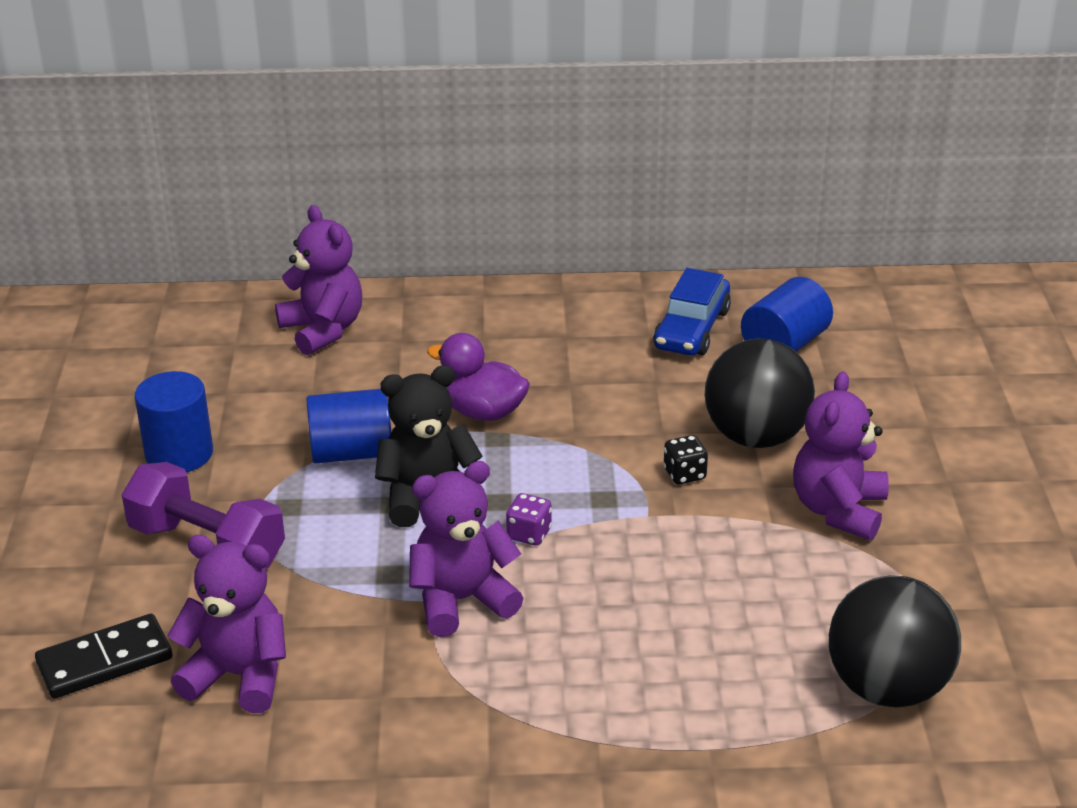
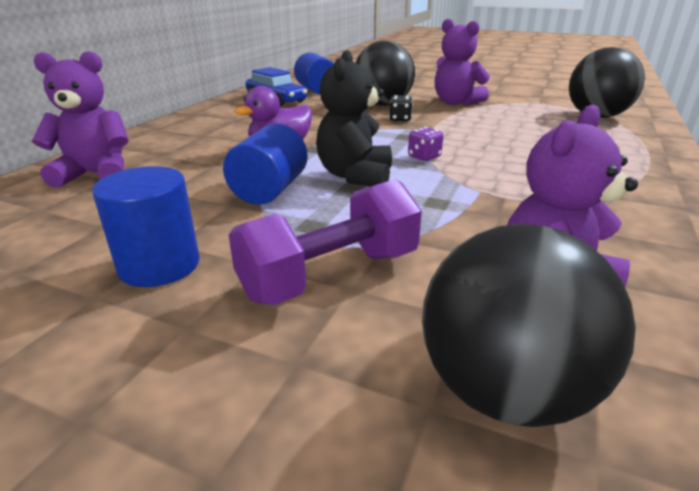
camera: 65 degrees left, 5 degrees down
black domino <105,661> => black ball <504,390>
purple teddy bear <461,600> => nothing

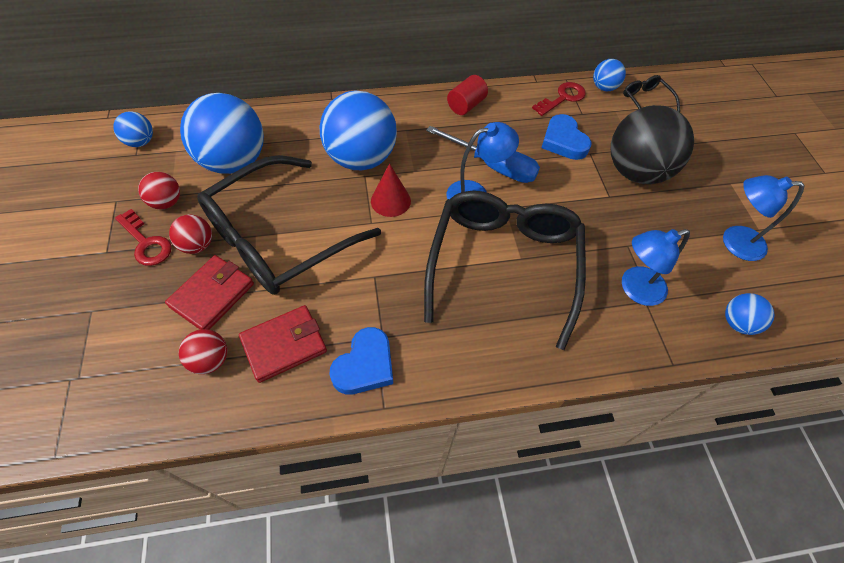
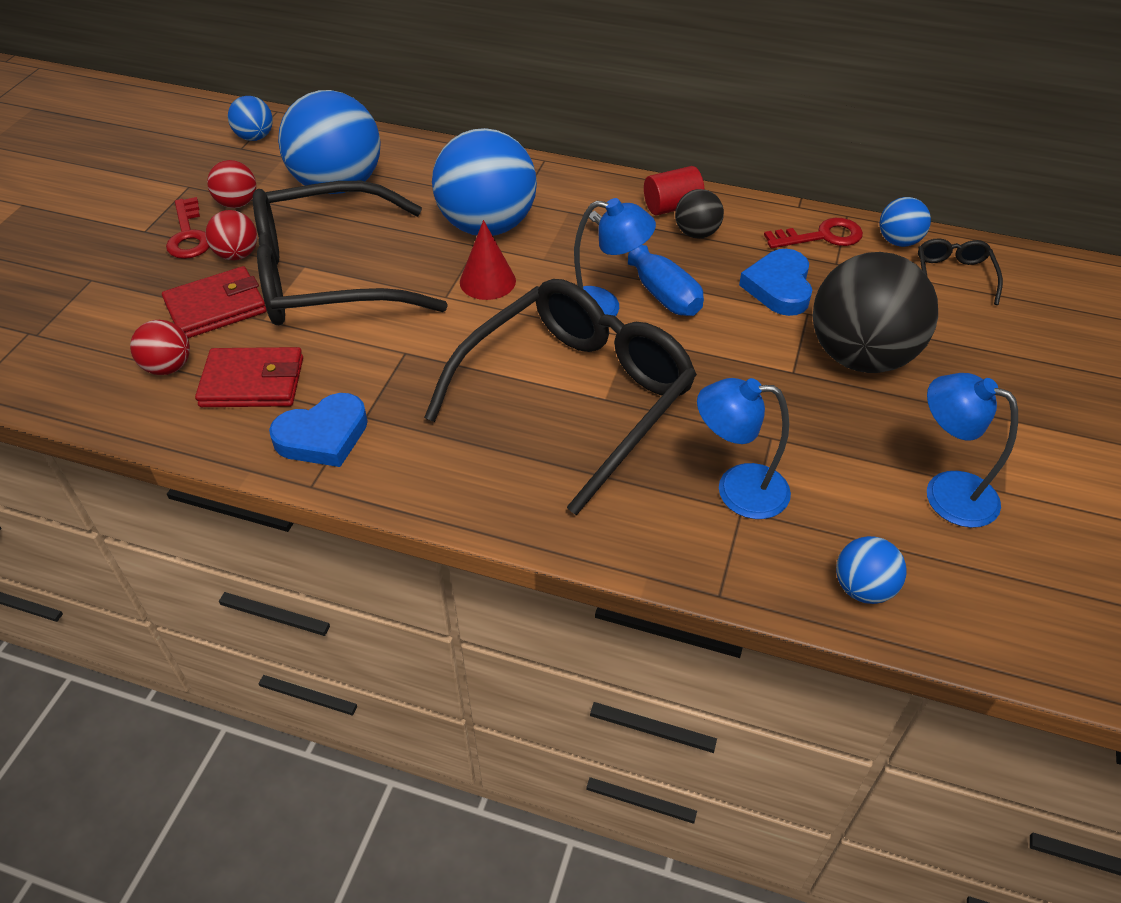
camera: 30 degrees right, 10 degrees down
nothing => black ball <696,233>

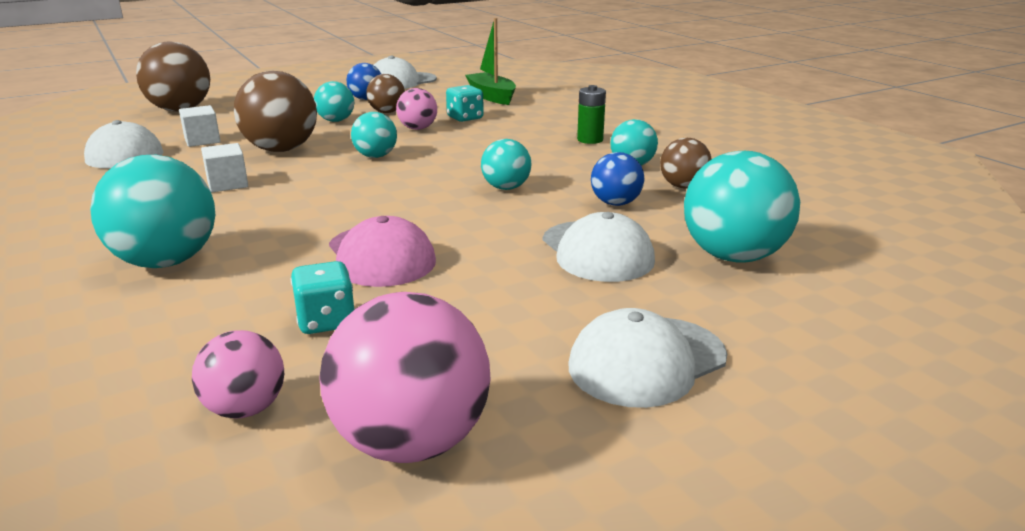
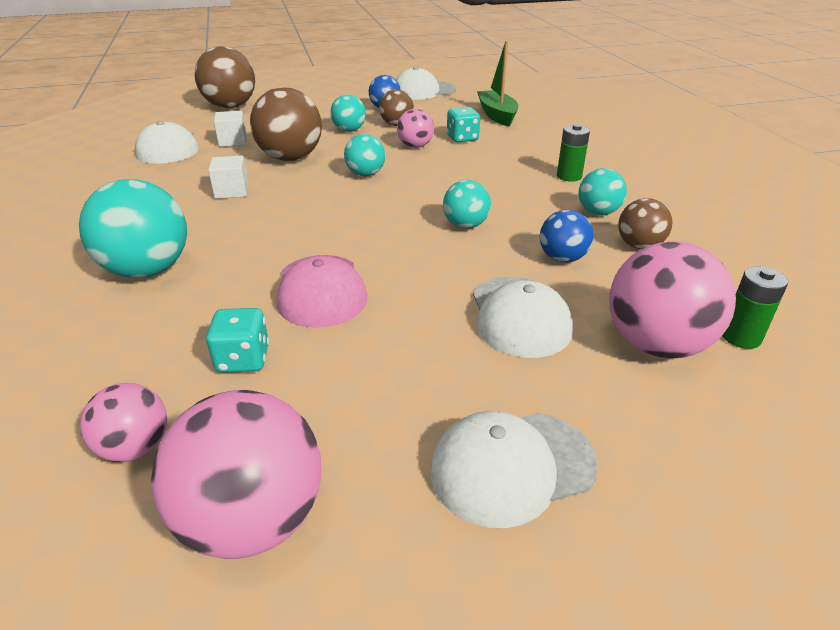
camera: 15 degrees right, 10 degrees up
turquoise ball <733,256> => pink ball <656,344>
nothing => green battery <741,337>

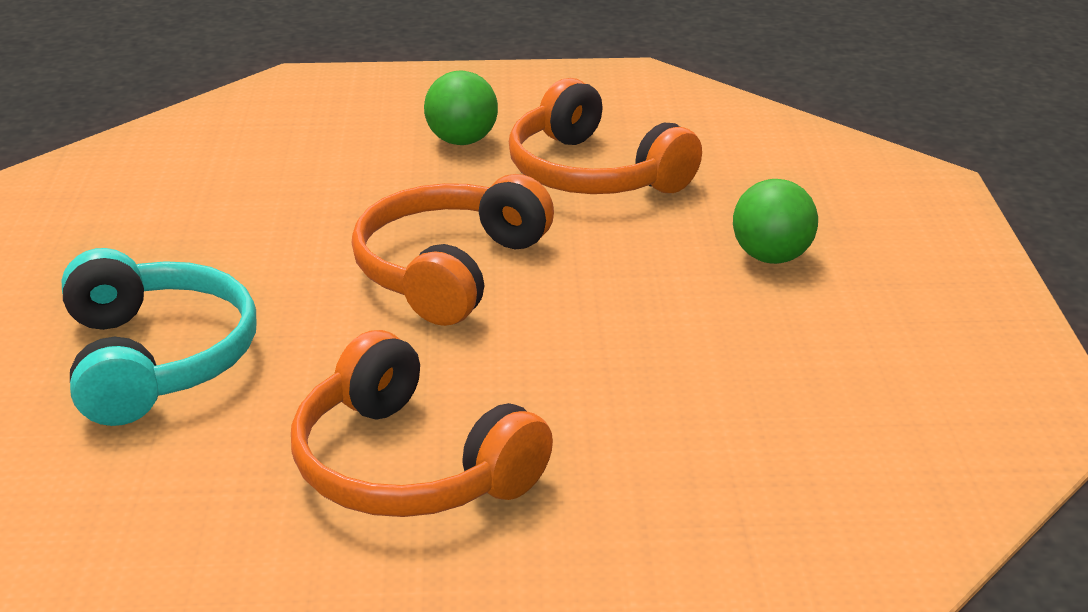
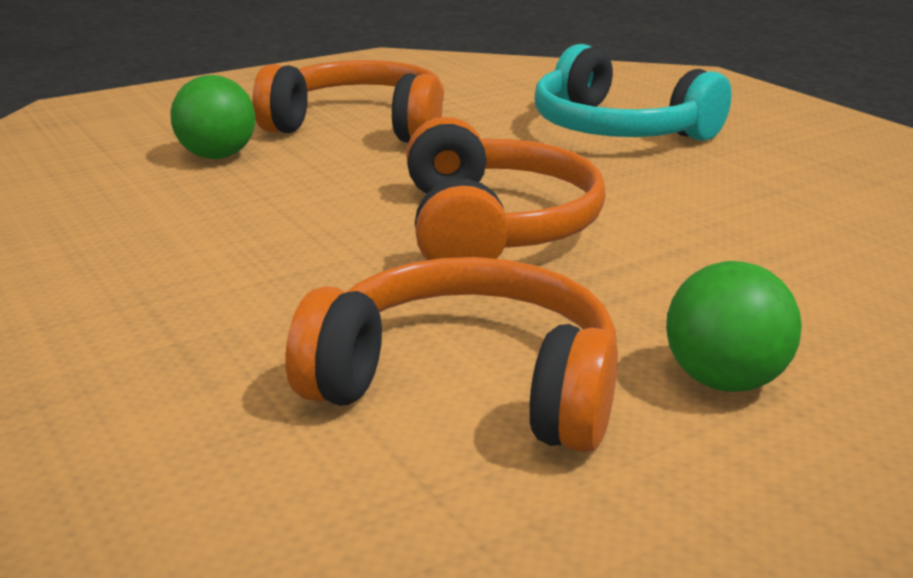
camera: 150 degrees right, 5 degrees down
green ball <771,257> => green ball <217,156>, move

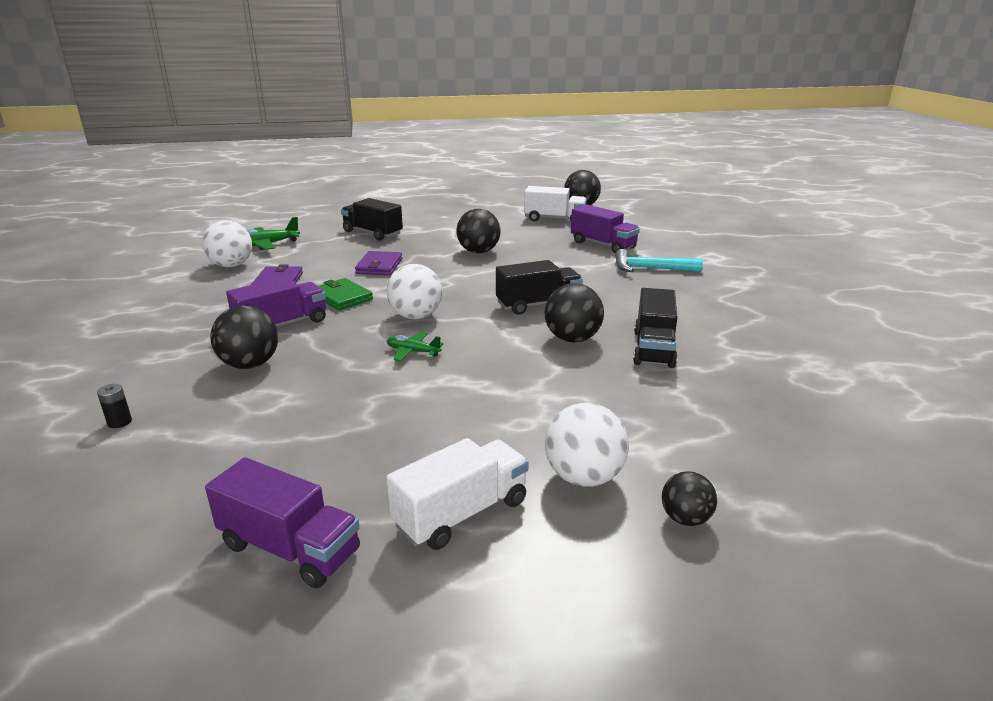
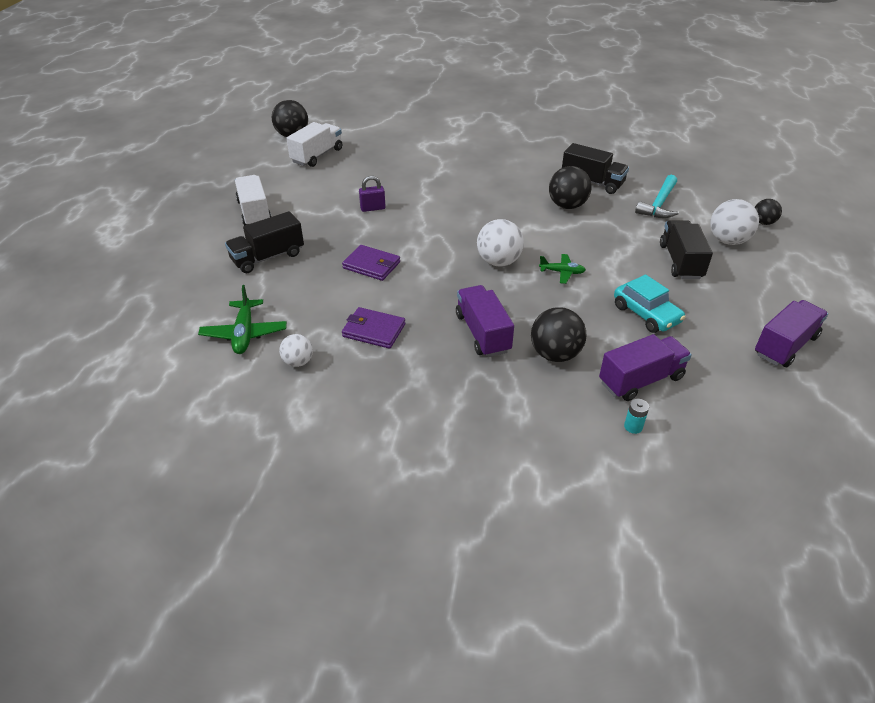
camera: 70 degrees left, 15 degrees up
white truck <461,513> => white truck <254,212>, move
white ball <231,265> => white ball <298,362>, x0.60
black ball <478,252> => purple padlock <373,208>
green plane <413,352> => green plane <562,272>, 120 degrees counterclockwise
purple truck <603,245> => purple truck <641,380>, move
nothing => turquoise car <646,314>
black battery <119,422> => turquoise battery <633,426>
turquoise hammer <650,269> => turquoise hammer <659,204>, move
black truck <538,304> => black truck <680,261>, move
green wallet <342,297> => nothing

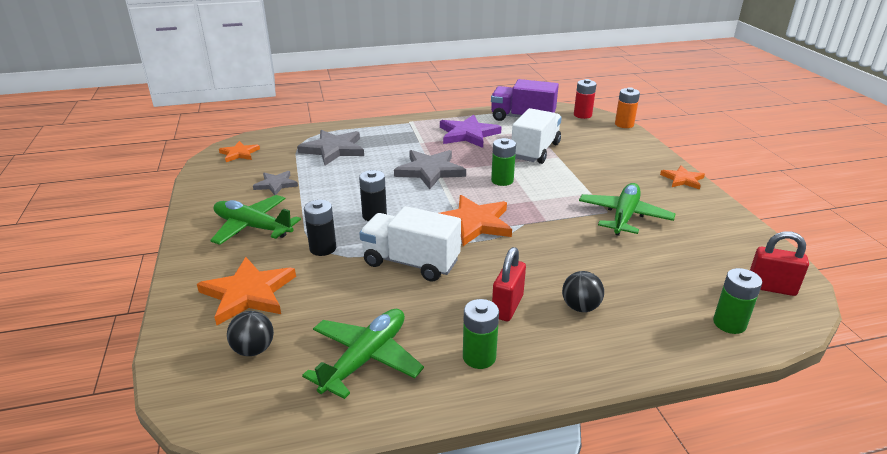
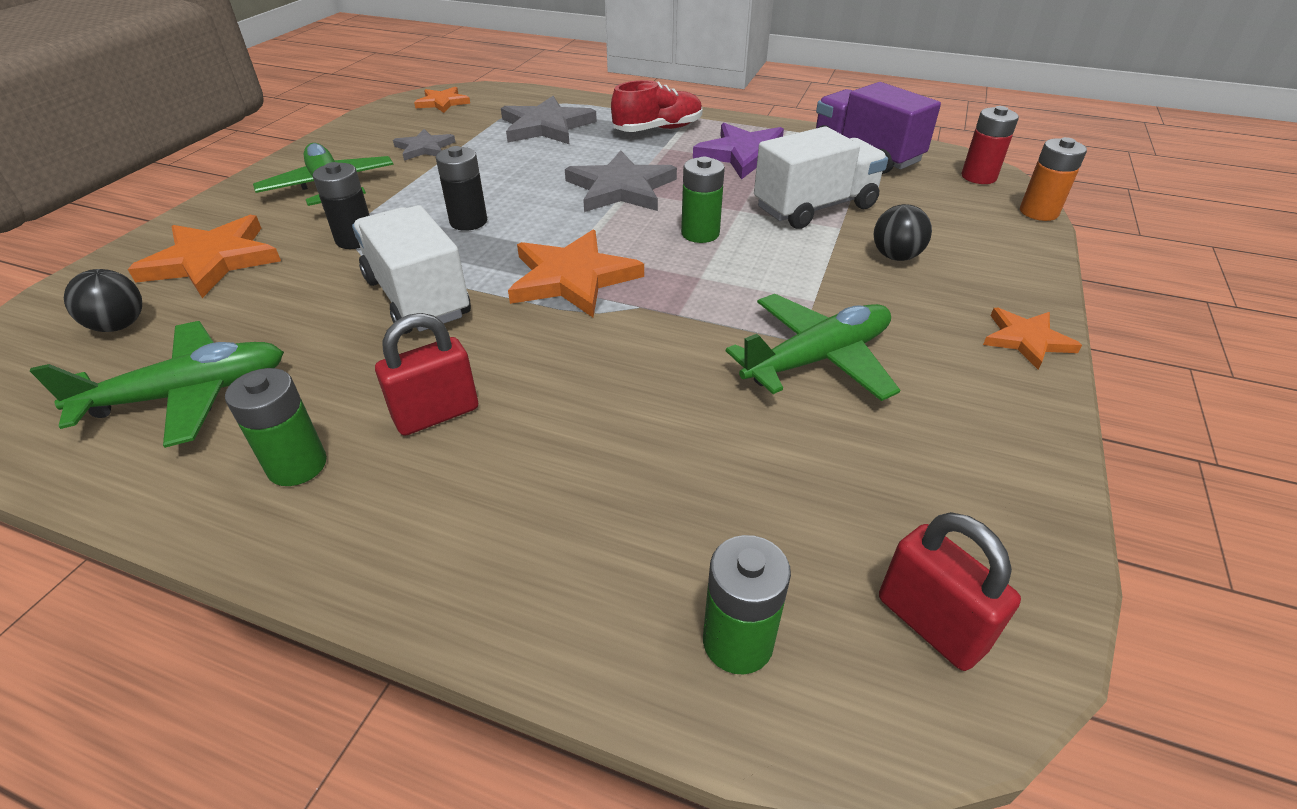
camera: 35 degrees right, 10 degrees up
nothing => red shoe <658,129>
black ball <580,307> => black ball <895,256>, move

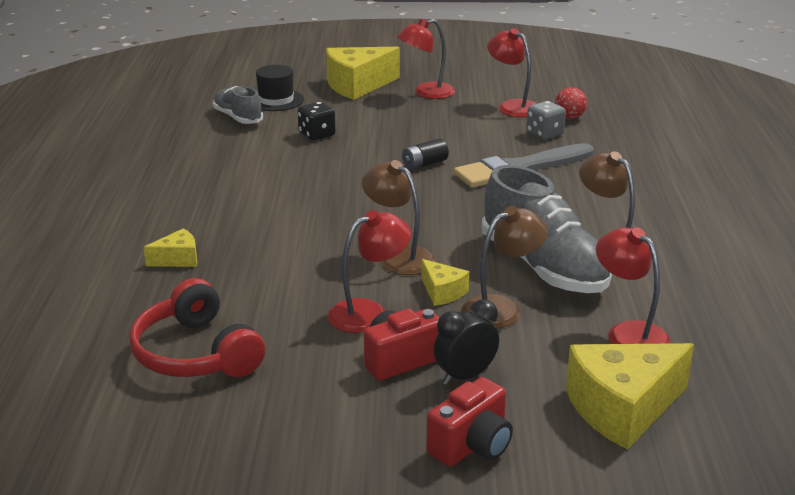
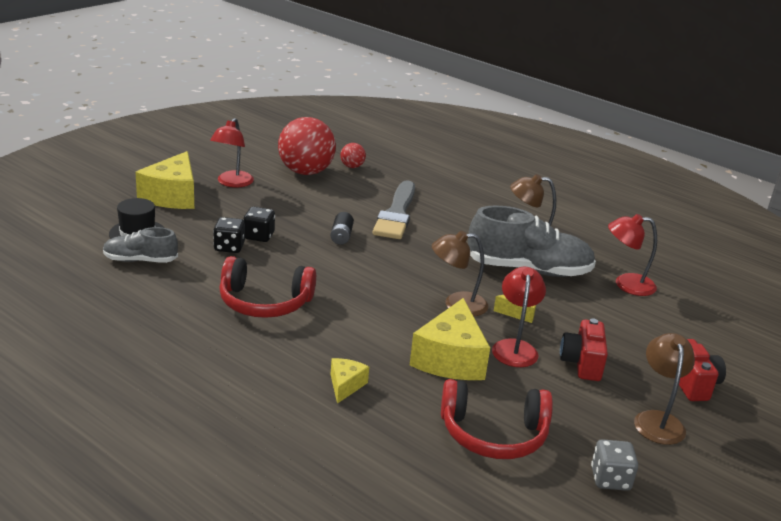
camera: 55 degrees left, 0 degrees up
nothing => red headphones <264,302>
nothing => black dice <259,236>
red lamp <512,106> => red ball <306,172>
yellow cheese <622,408> => yellow cheese <450,359>, move
grey dice <544,134> => grey dice <610,479>, move
brown lamp <501,308> => brown lamp <657,420>, move
black clock <465,376> => nothing

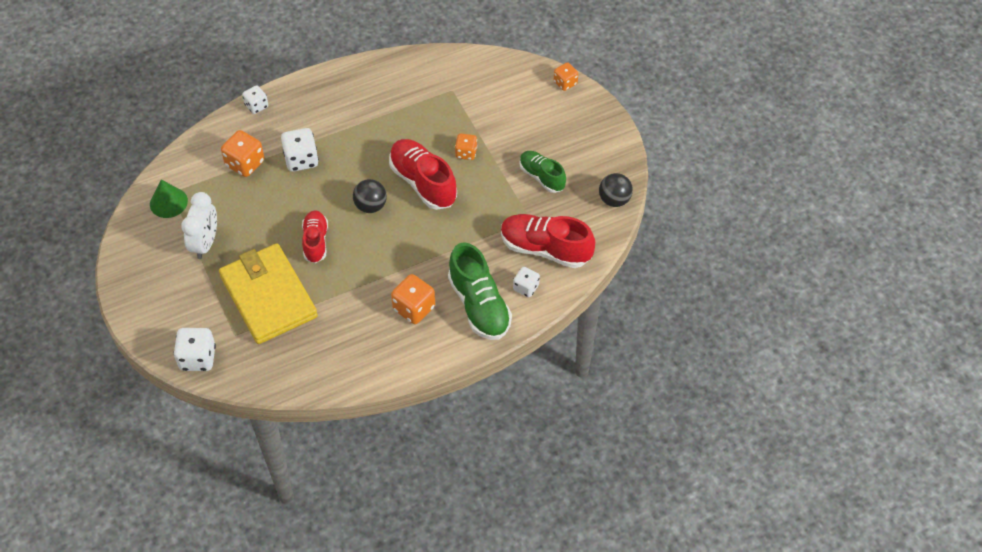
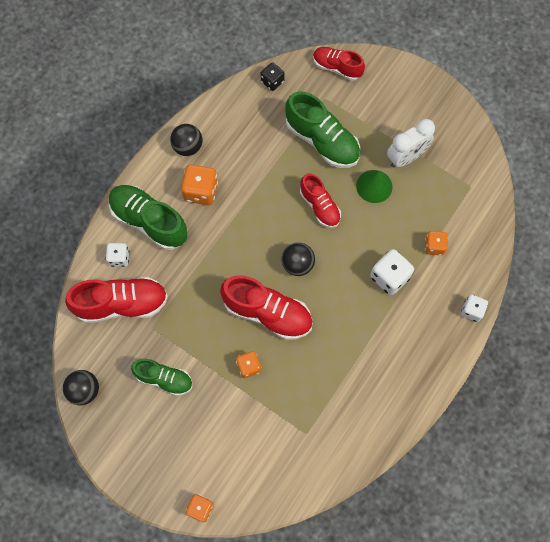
camera: 150 degrees right, 15 degrees up
nothing => black ball <188,147>
nothing => black dice <272,81>
yellow wallet <268,296> => green shoe <322,141>
white dice <198,358> => red shoe <337,67>
green cone <168,202> => green cone <374,186>, move
white clock <205,243> => white clock <406,157>, 105 degrees counterclockwise
orange dice <245,163> => orange dice <434,246>, x0.63

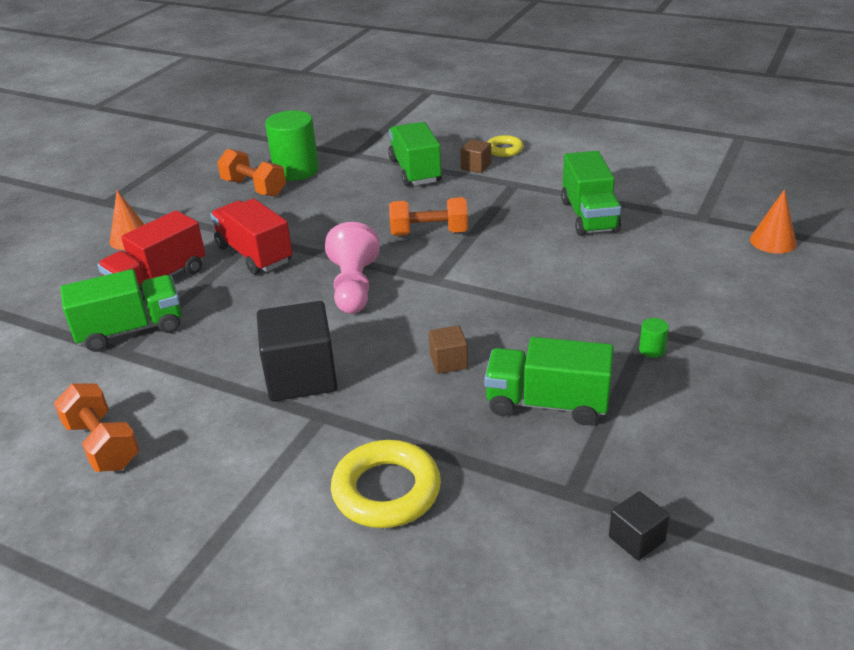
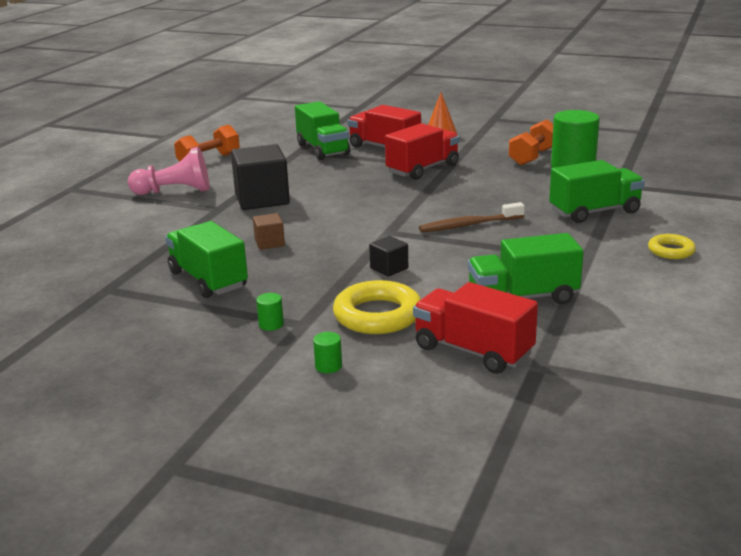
camera: 85 degrees right, 10 degrees down
pink pawn <354,287> => pink pawn <175,191>, move
green truck <547,403> => green truck <208,280>, 45 degrees counterclockwise
nothing => green cylinder <328,366>
yellow ring <386,490> => yellow ring <377,315>, move
black cube <636,539> => black cube <389,268>, move
nothing => red truck <473,351>
orange dumbbell <429,233> => brown toothbrush <468,225>
brown cube <476,166> => nothing
orange cone <773,241> => nothing

